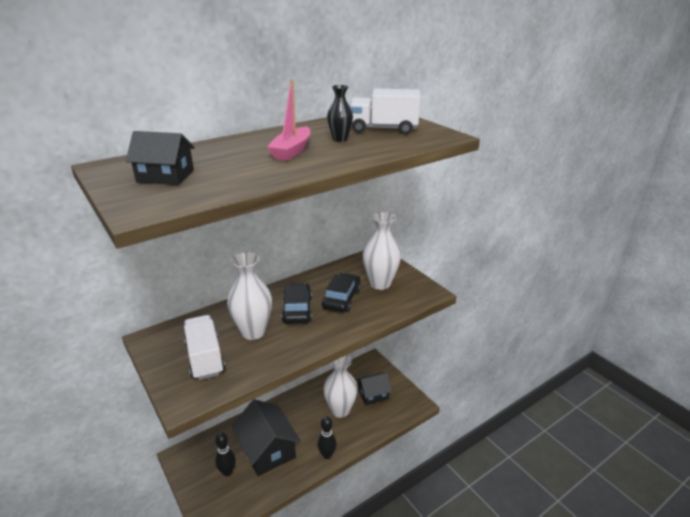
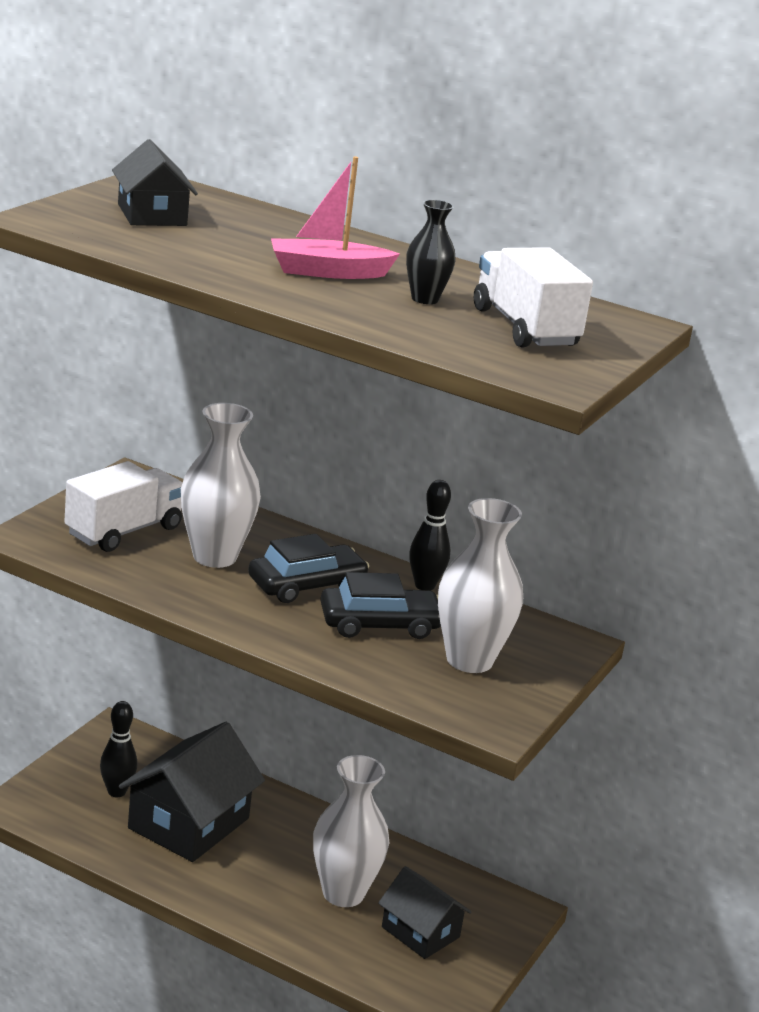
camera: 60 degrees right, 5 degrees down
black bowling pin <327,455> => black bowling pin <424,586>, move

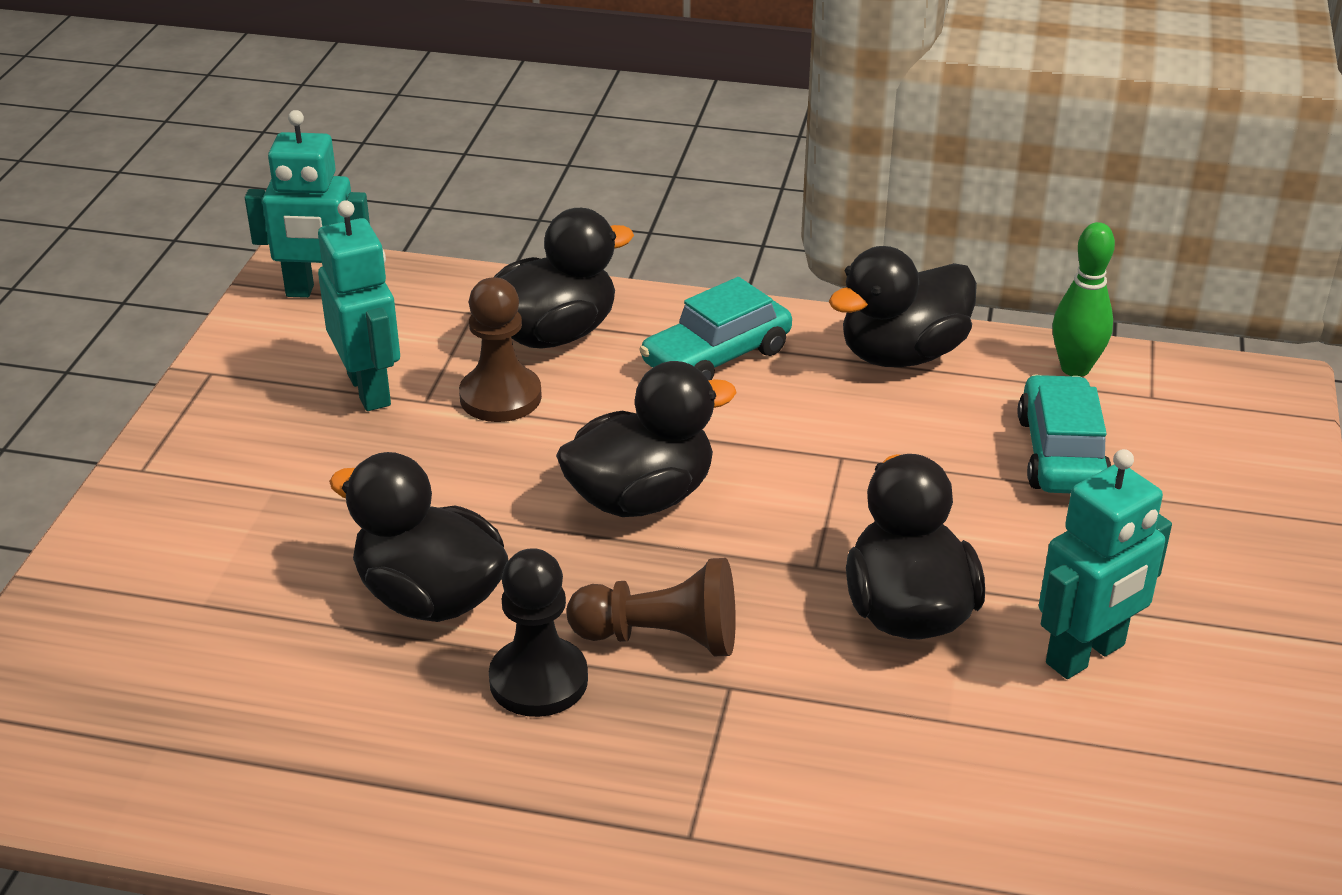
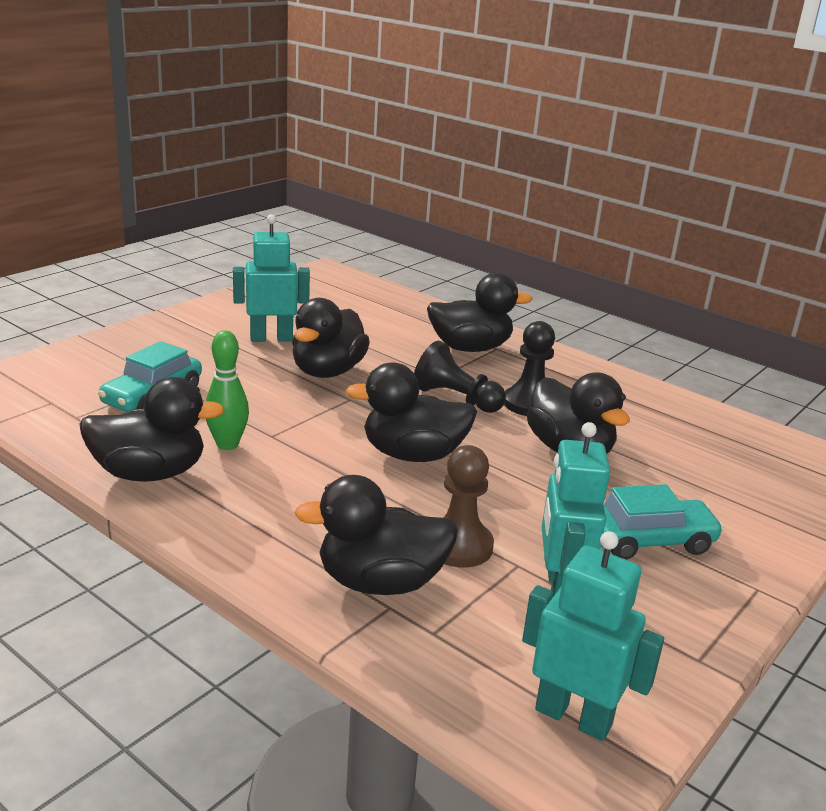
camera: 155 degrees left, 10 degrees down
green bowling pin <1075,368> => green bowling pin <227,444>, move
brown pawn <662,637> => black pawn <456,399>
nothing => black duck <470,348>
turquoise car <716,357> => turquoise car <649,541>, move

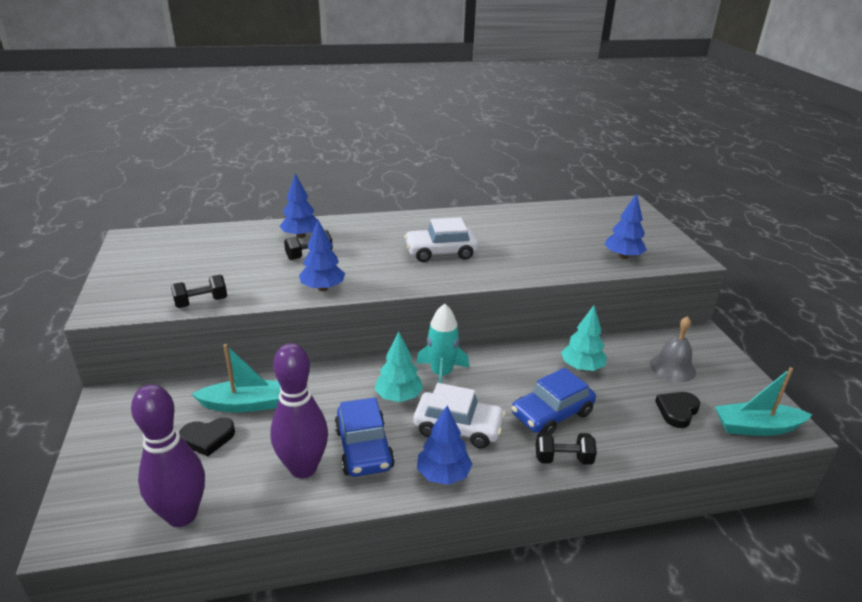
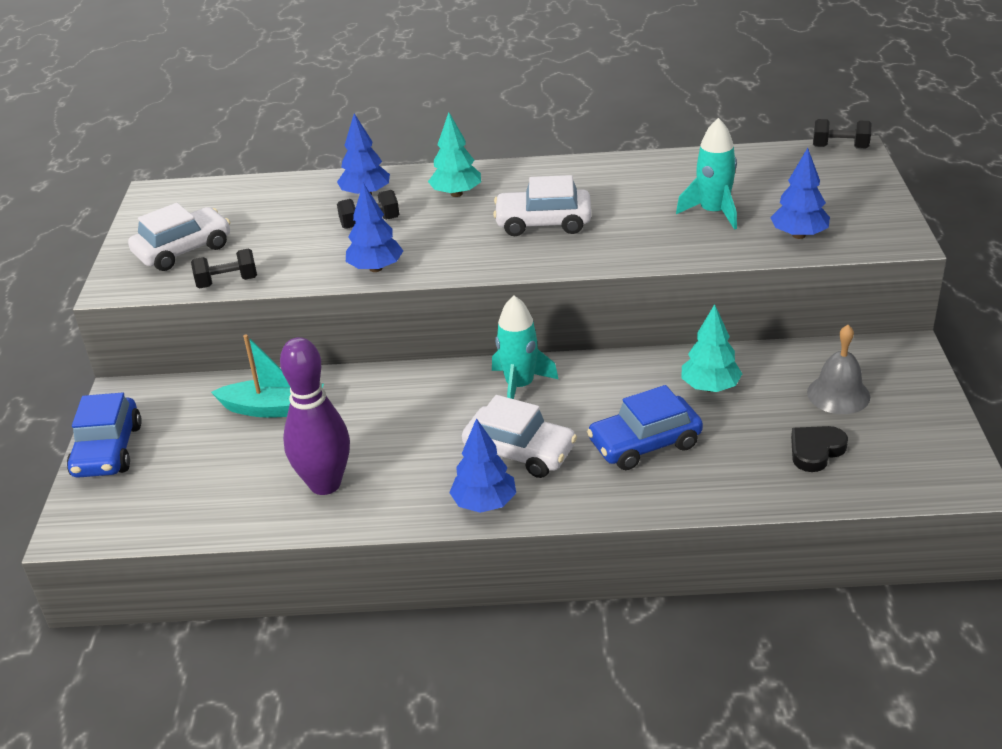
camera: 15 degrees right, 5 degrees up
blue car <363,448> => blue car <107,450>, move
nothing => white car <183,250>
turquoise tree <398,397> => turquoise tree <456,194>, move
nothing => turquoise rocket <713,212>
black dumbbell <563,459> => black dumbbell <840,147>, move
purple bowling pin <182,515> => nothing
black heart <208,438> => nothing
turquoise boat <756,427> => nothing

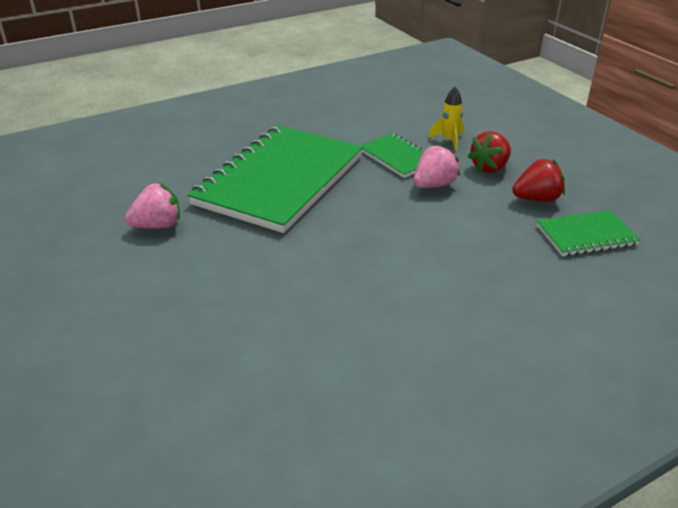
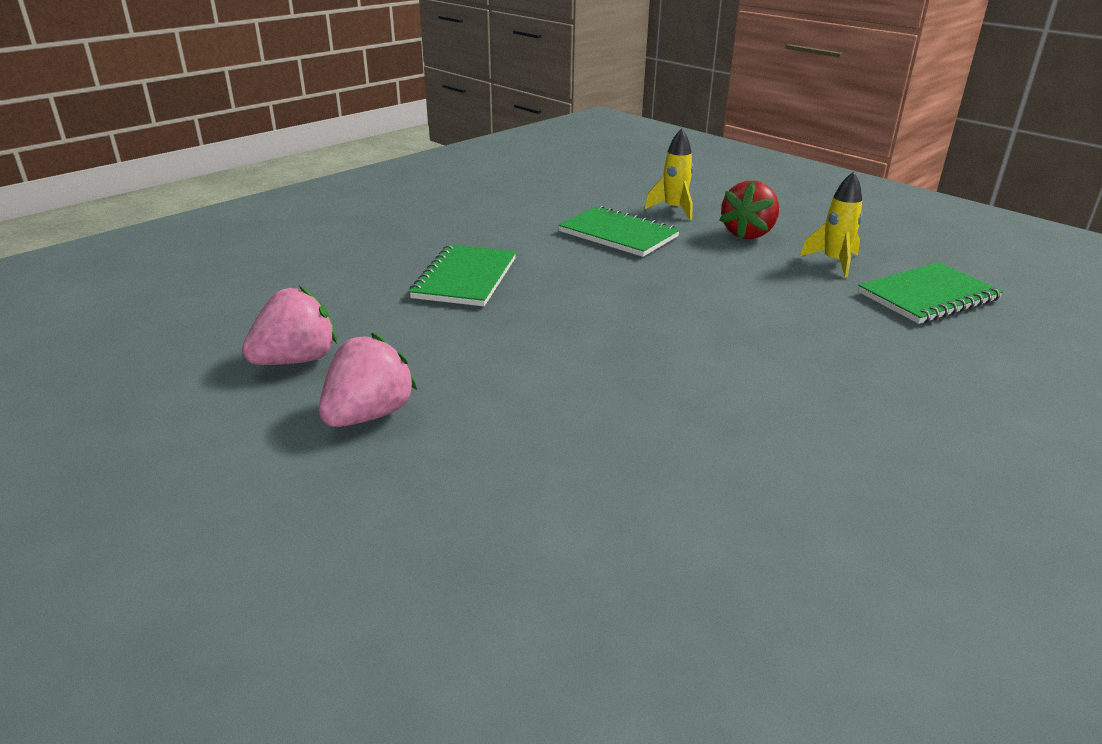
camera: 15 degrees left, 5 degrees down
pink strawberry <434,185> => pink strawberry <369,415>, move
green notebook <280,180> => green notebook <465,278>, x0.46
red strawberry <537,199> => yellow rocket <834,262>

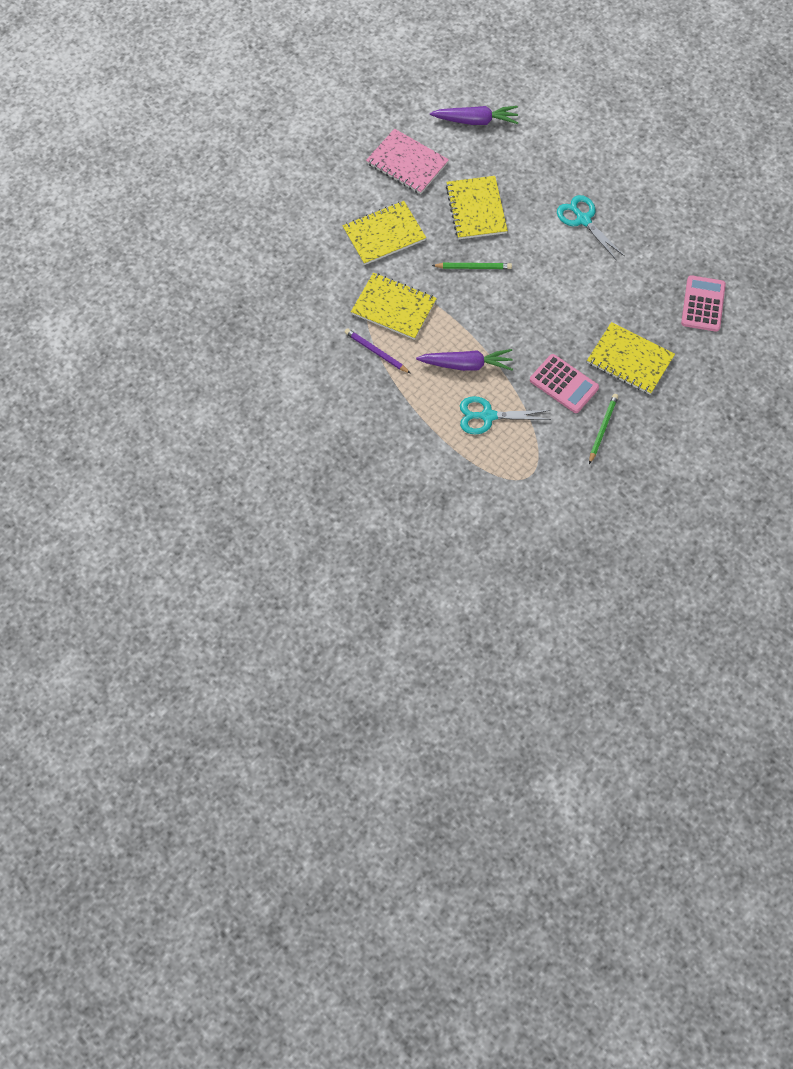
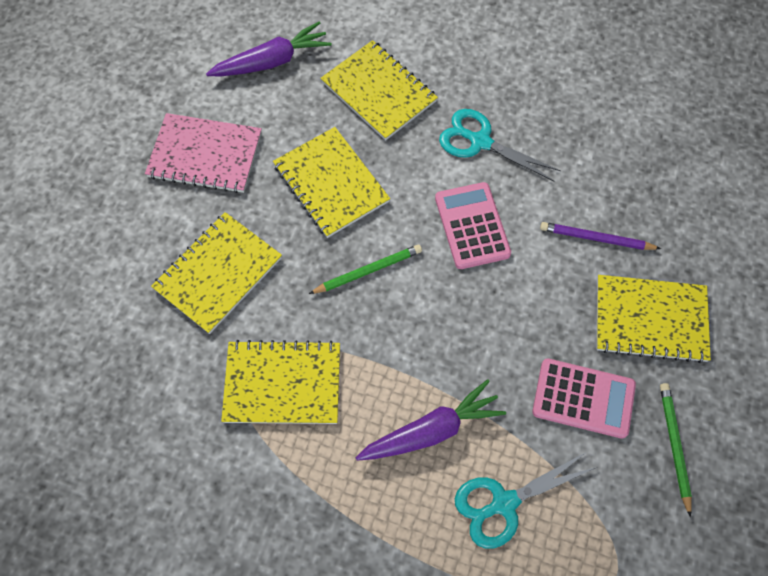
camera: 25 degrees left, 0 degrees up
nothing => yellow notebook <379,92>
pink calculator <703,304> => pink calculator <472,226>, move
purple pencil <376,352> => purple pencil <596,238>, move

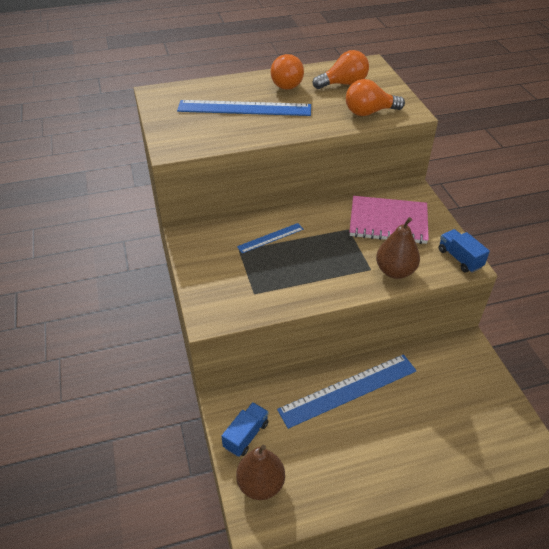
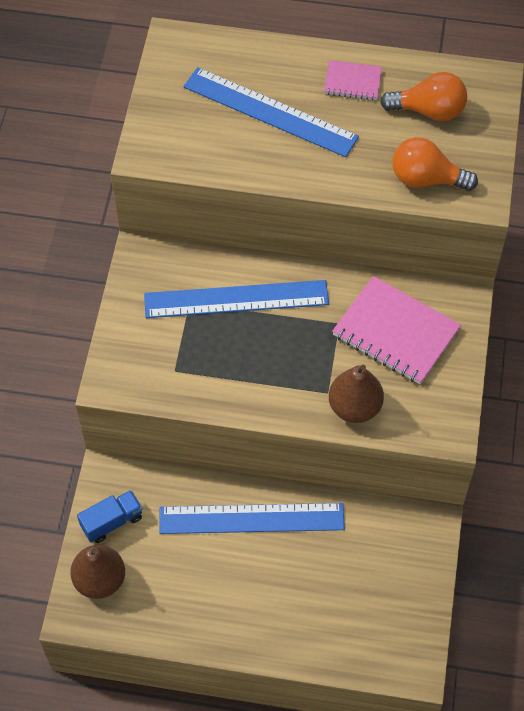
camera: 25 degrees right, 15 degrees up
blue ruler <270,238> => blue ruler <236,299>, x1.97
orange light bulb <286,83> => pink notebook <352,82>
blue truck <459,258> => nothing

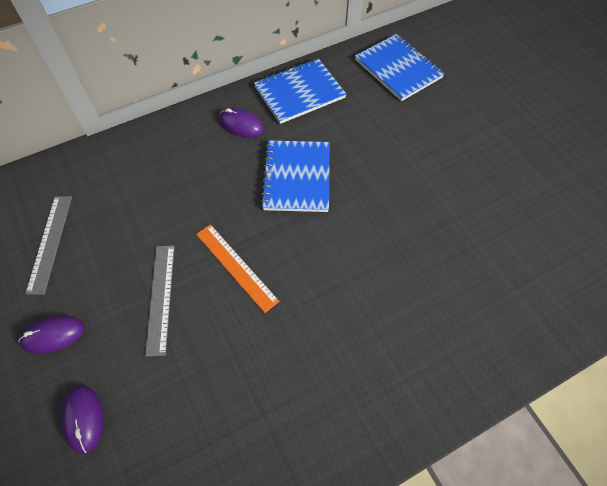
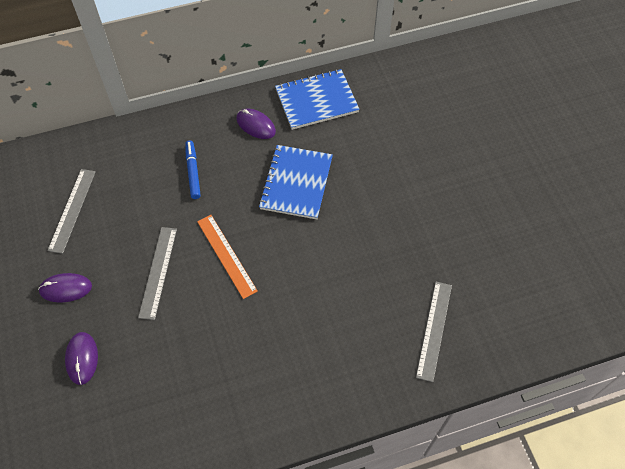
camera: 10 degrees right, 0 degrees up
nothing => blue marker <193,172>
nothing => grey ruler <434,330>
blue notebook <398,69> => nothing

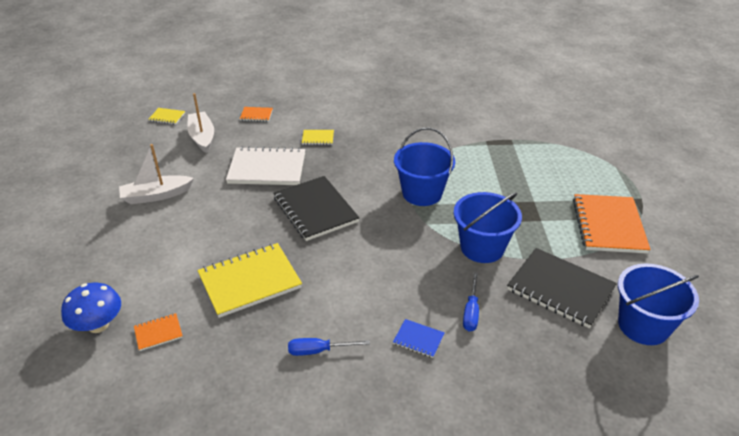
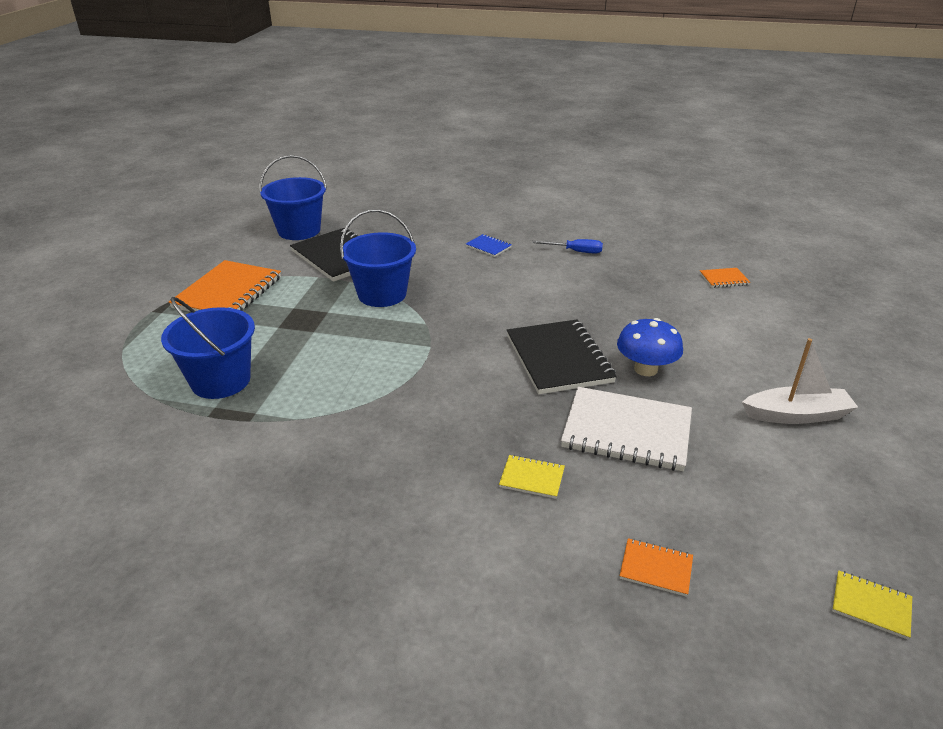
camera: 165 degrees left, 5 degrees down
blue bucket <422,193> => blue bucket <221,381>, move
blue mushroom <98,325> => blue mushroom <645,369>, move
white boat <202,137> => nothing
yellow notebook <250,281> => nothing
blue screwdriver <471,312> => nothing

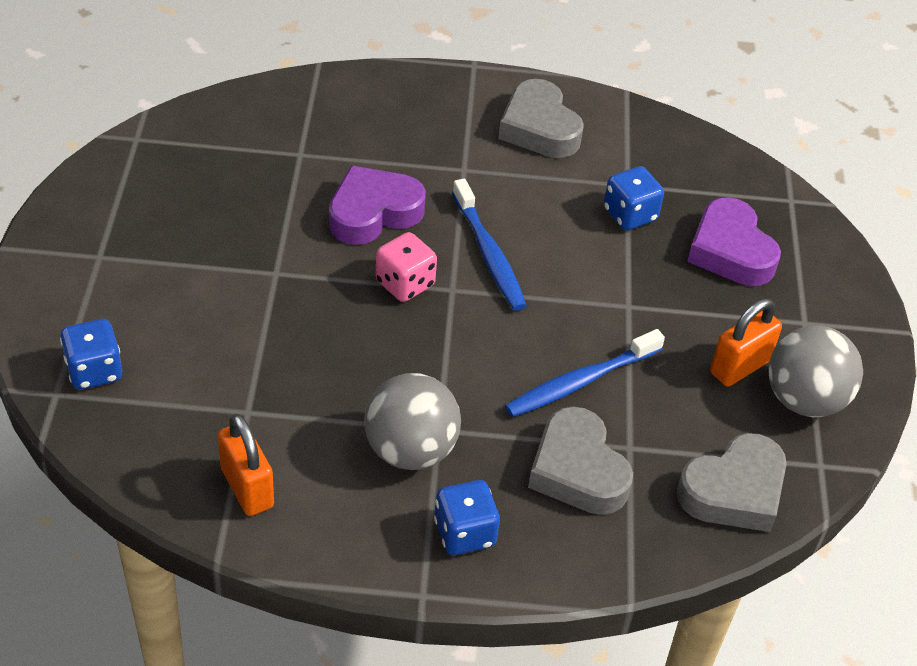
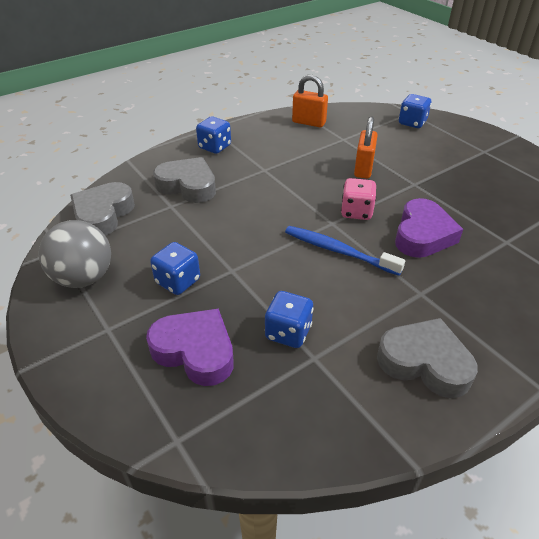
camera: 145 degrees right, 5 degrees down
nothing => blue dice <178,281>
orange padlock <739,367> => orange padlock <363,169>, move
grey ball <410,450> => nothing
blue toothbrush <580,382> => nothing

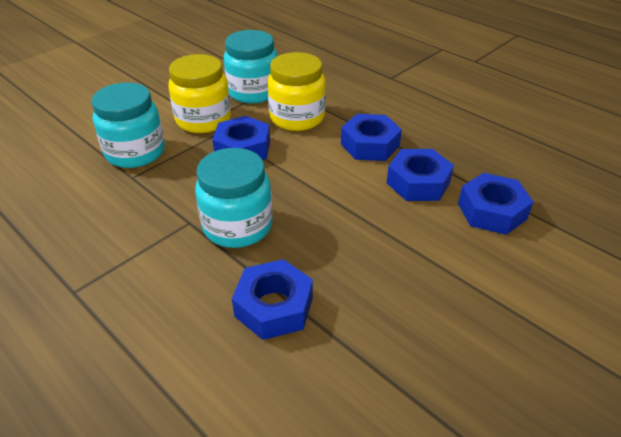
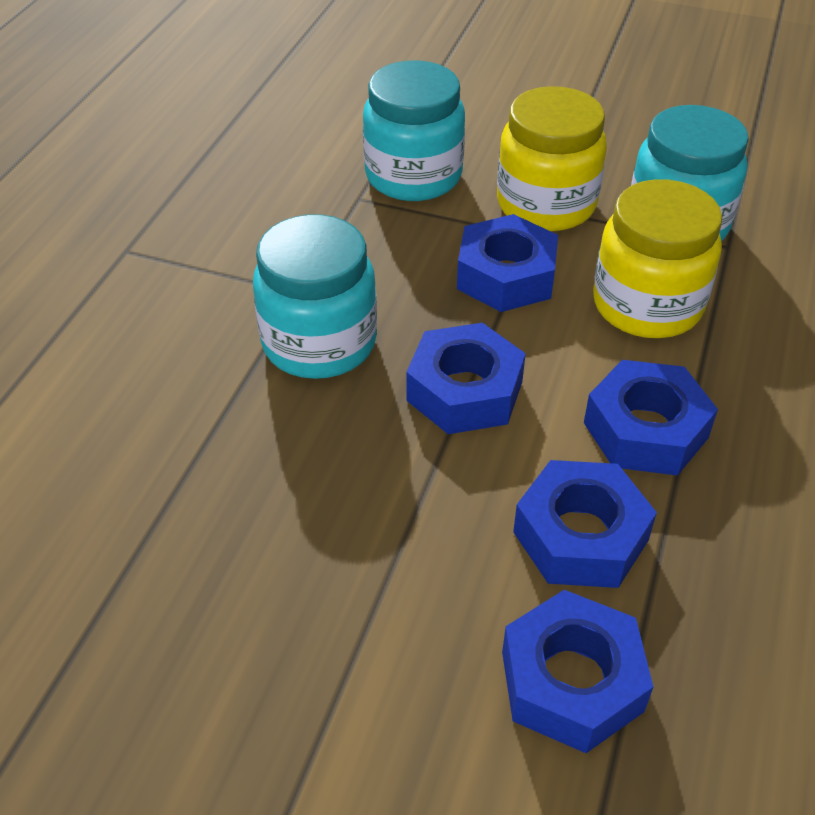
camera: 65 degrees right, 5 degrees up
blue nut <274,307> => blue nut <464,391>, move

